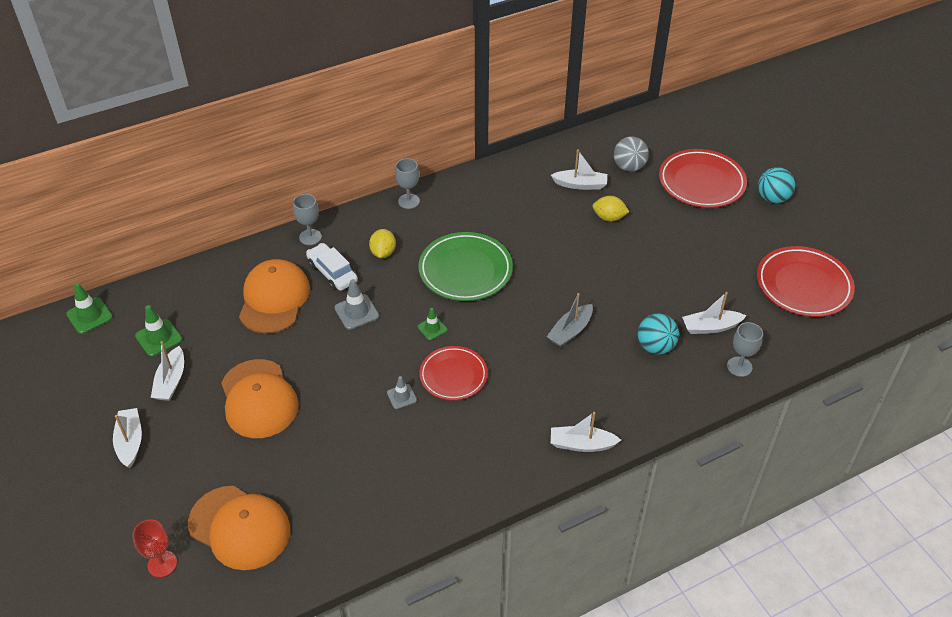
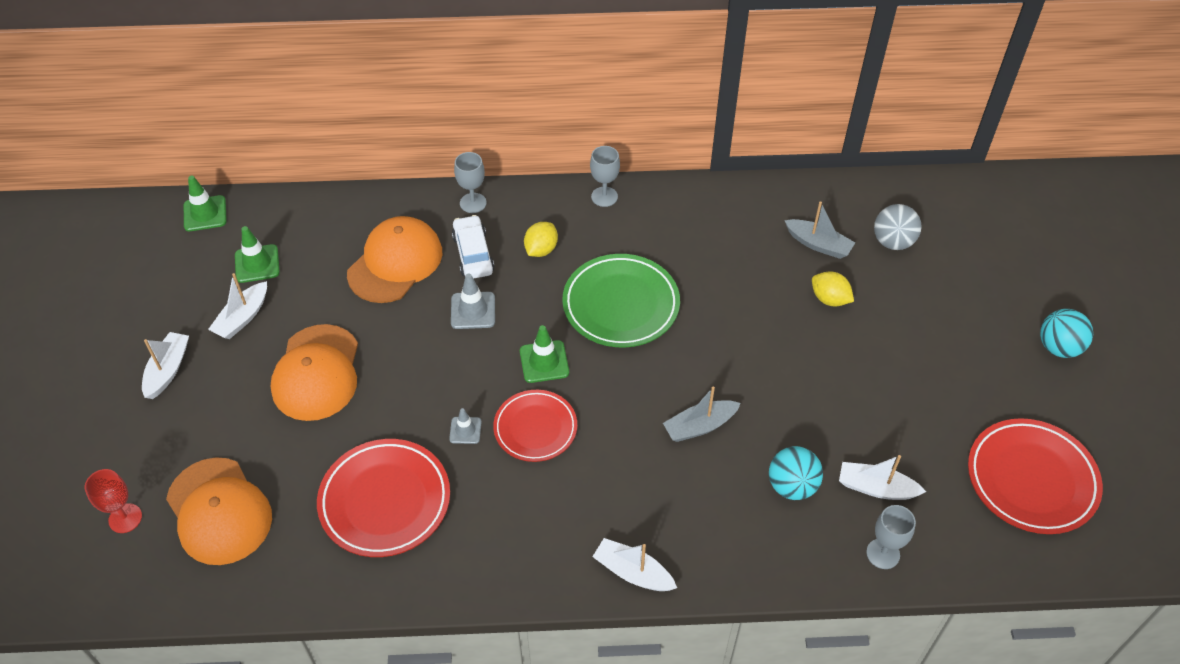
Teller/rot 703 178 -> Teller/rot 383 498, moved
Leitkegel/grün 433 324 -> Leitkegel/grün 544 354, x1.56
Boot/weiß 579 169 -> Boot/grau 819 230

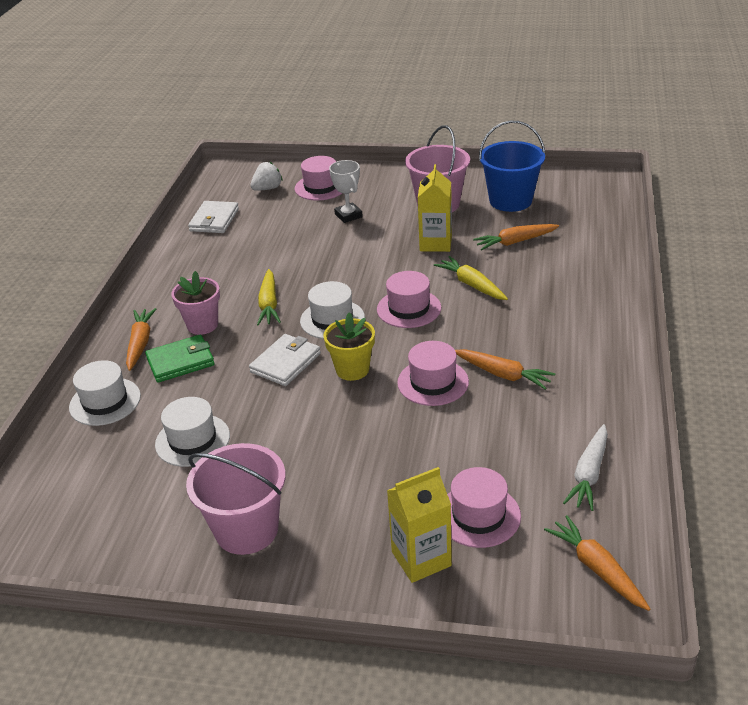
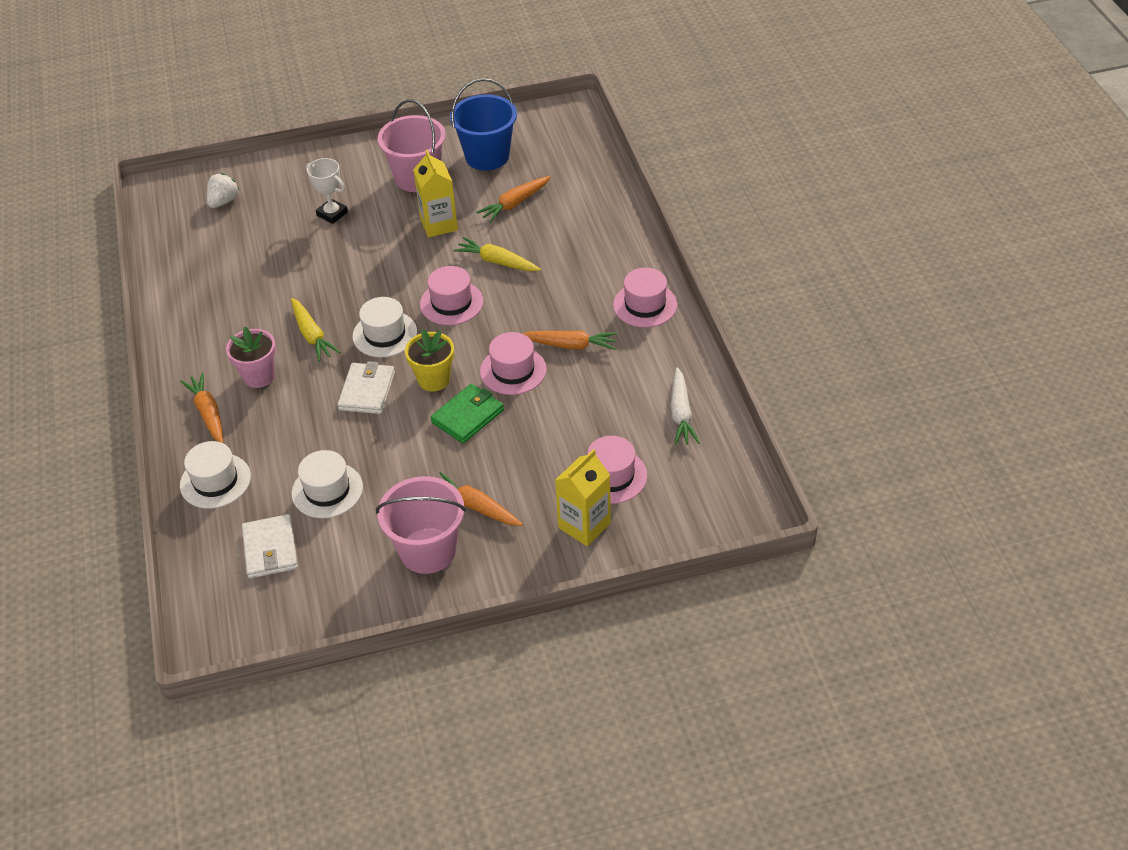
Geldbörse/weiß 213 217 -> Geldbörse/weiß 270 546, moved
Geldbörse/grün 180 359 -> Geldbörse/grün 467 414, moved
Karotte/orange 597 563 -> Karotte/orange 481 499, moved
Hut/rosa 318 178 -> Hut/rosa 645 298, moved

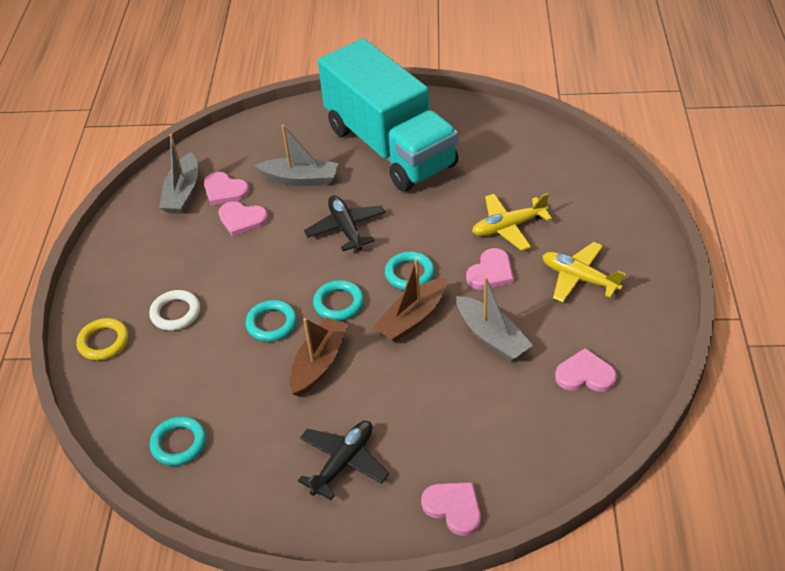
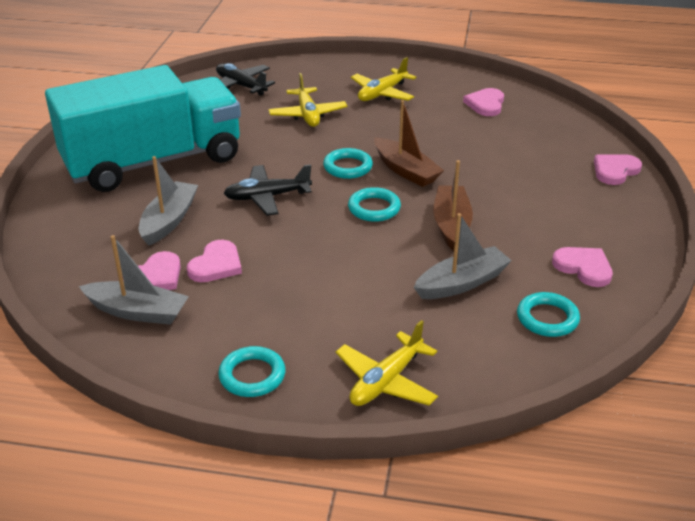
Flugzeug/schwarz 343 460 -> Flugzeug/schwarz 245 79, moved
Ring/türkis 271 321 -> Ring/türkis 252 371, moved
Ring/gelb 102 339 -> Flugzeug/gelb 387 363
Boot/grau 495 319 -> Boot/grau 463 256, moved
Boot/braun 319 357 -> Boot/braun 453 205, 60 degrees clockwise
Herz/rosa 490 269 -> Herz/rosa 582 267, moved
Ring/weiß 174 310 -> none

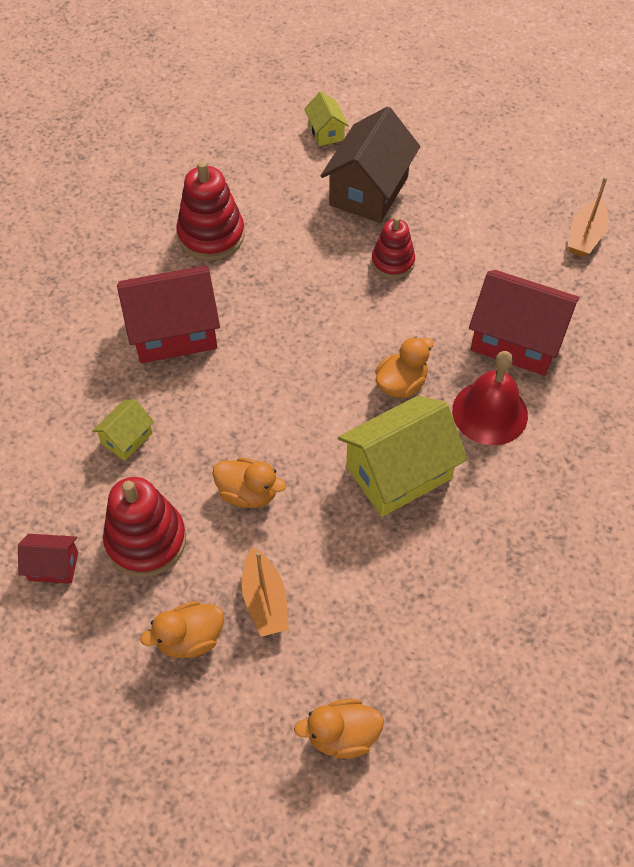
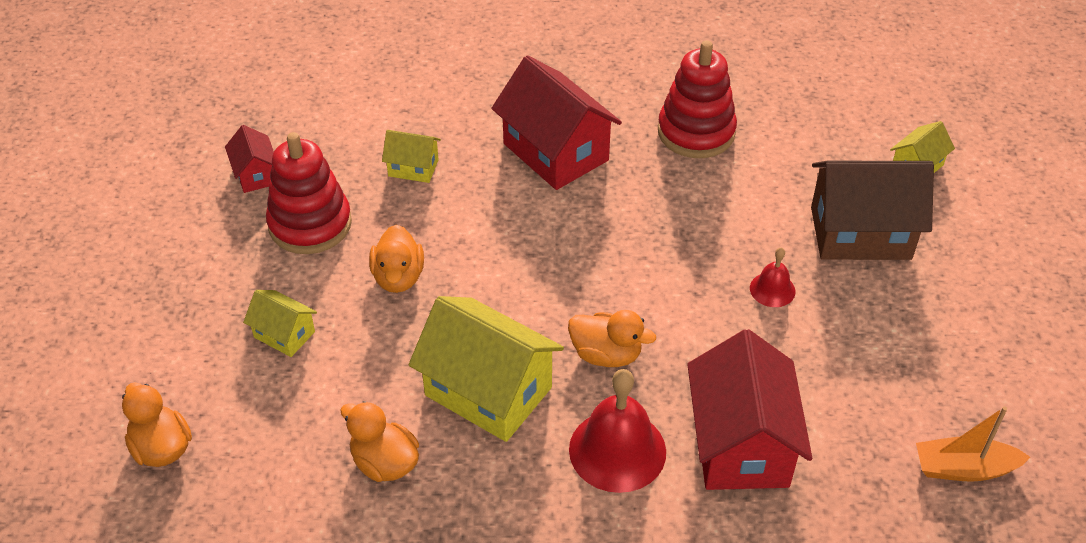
Boot/orange 265 592 -> Haus/gelb 280 323
Ente/orange 182 629 -> Ente/orange 380 441, moved
Stapelspielzeug/rot 393 248 -> Glocke/rot 773 277

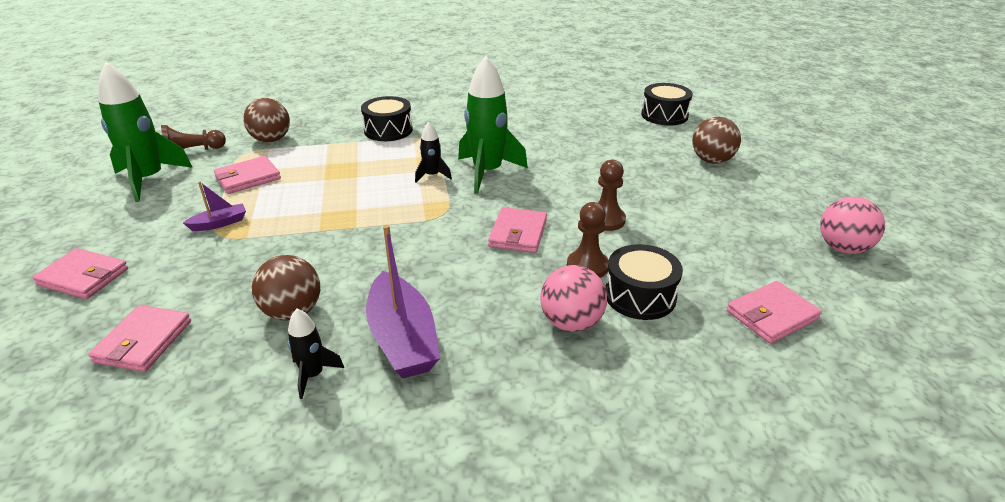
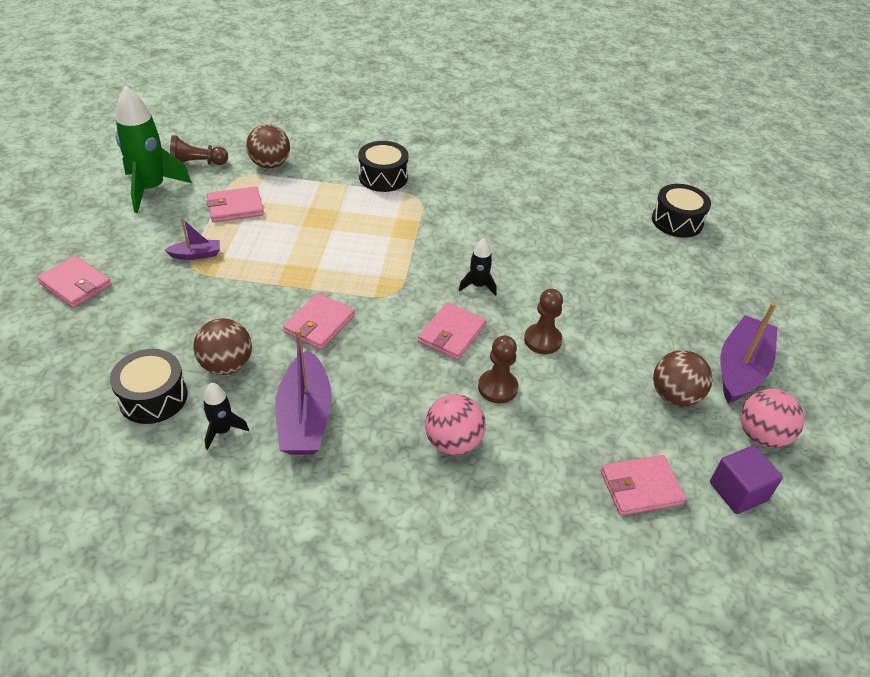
Trommel/schwarz 644 282 -> Trommel/schwarz 149 386, moved
Geldbörse/rosa 140 338 -> Geldbörse/rosa 319 321, moved
Rakete/schwarz 433 152 -> Rakete/schwarz 477 267, moved
Ball/braun 716 140 -> Ball/braun 682 378, moved
none -> Kubus/lila 746 479
none -> Boot/lila 748 353
Rakete/grün 493 125 -> none

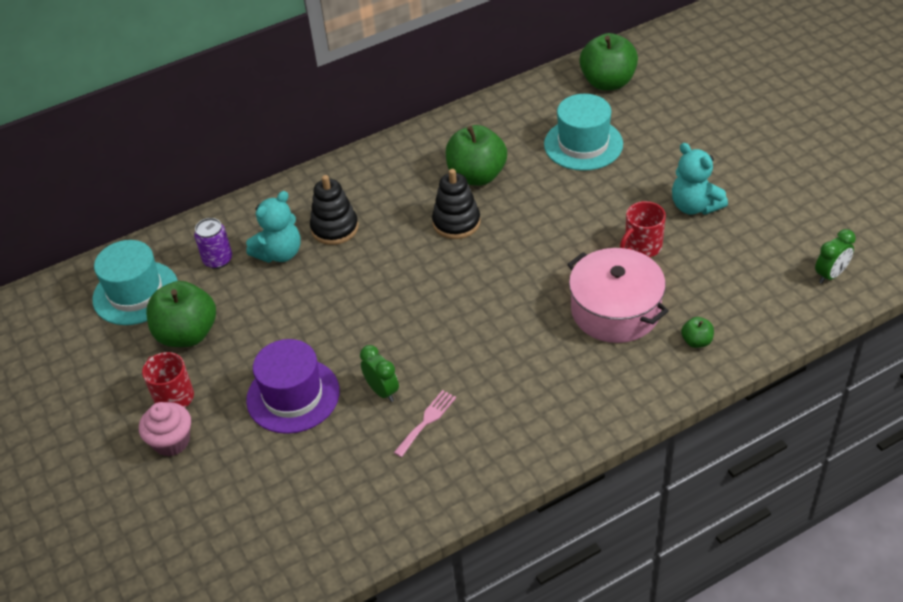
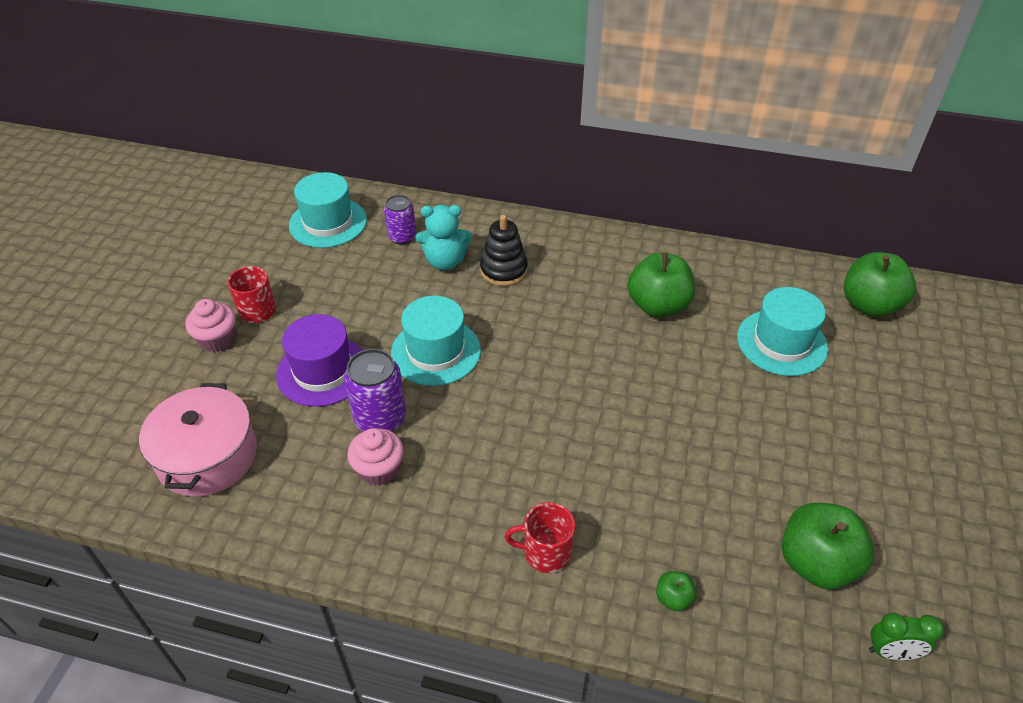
Kochtopf/rosa 618 295 -> Kochtopf/rosa 198 440, moved
Wecker/grün 379 373 -> Dose/lila 375 390
Gabel/rosa 425 423 -> Muffin/rosa 375 457
none -> Hut/türkis 436 341
Tasse/rot 643 229 -> Tasse/rot 540 537, moved
Apfel/grün 181 314 -> Apfel/grün 828 546, moved
Stapelspielzeug/schwarz 456 204 -> none
Teddybär/türkis 700 179 -> none

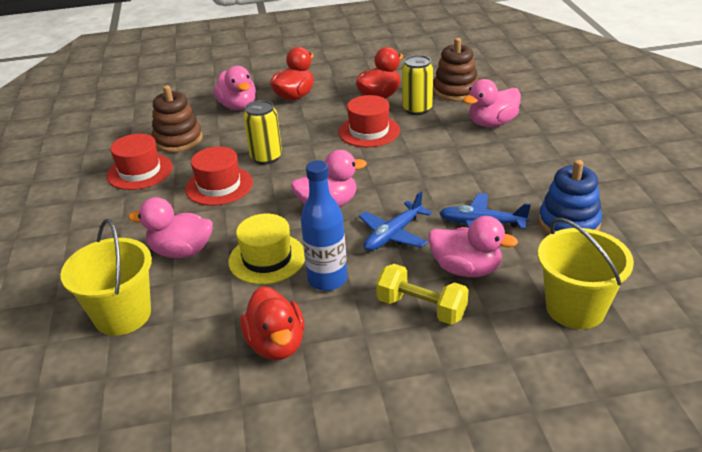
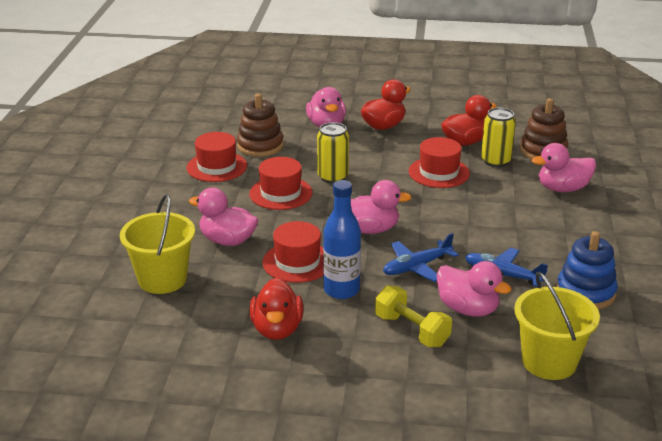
Hut/gelb 267 249 -> Hut/rot 293 252

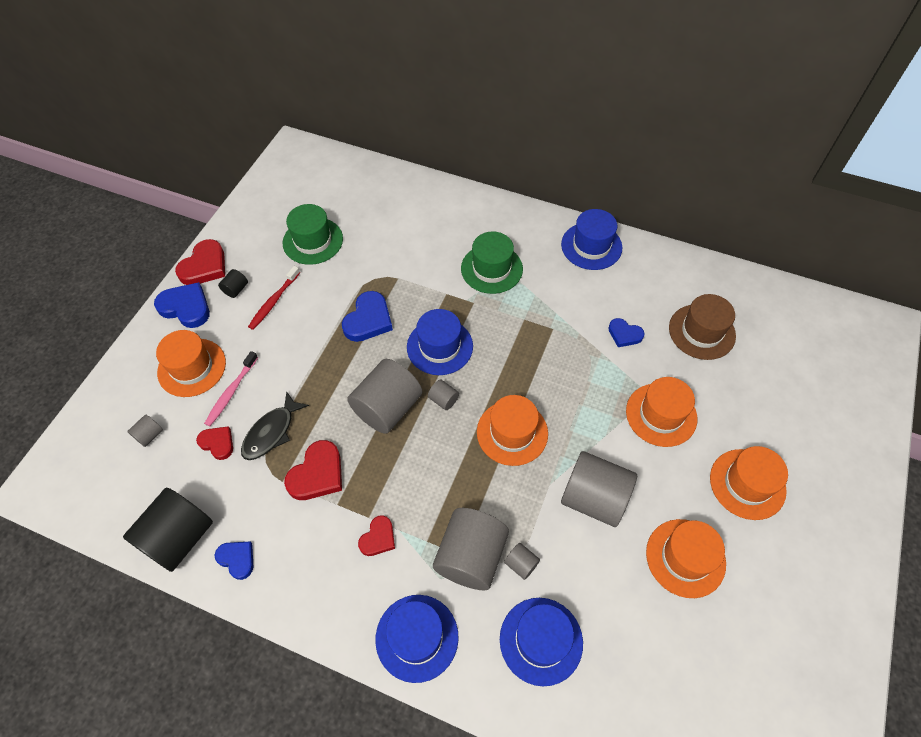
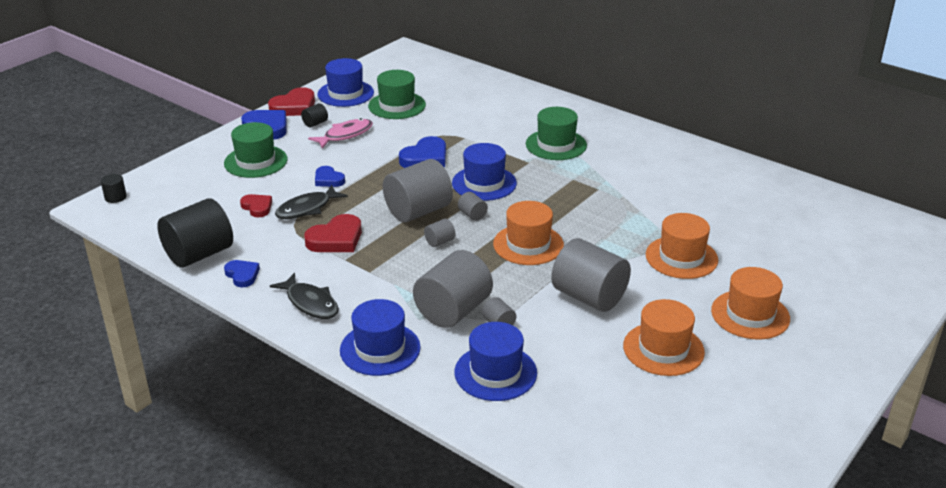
none -> Vollzylinder/schwarz 114 188
Hut/orange 191 363 -> Hut/grün 256 150
none -> Fisch/schwarz 304 296
Zahnbürste/rot 274 298 -> Fisch/rosa 340 133
Herz/blau 626 332 -> Herz/blau 330 176, moved
Hut/blau 592 239 -> Hut/blau 346 82, moved
Vollzylinder/grau 145 431 -> Vollzylinder/grau 439 233, moved
Zahnbürste/rosa 231 388 -> none
Herz/rot 376 536 -> none
Hut/braun 702 327 -> none

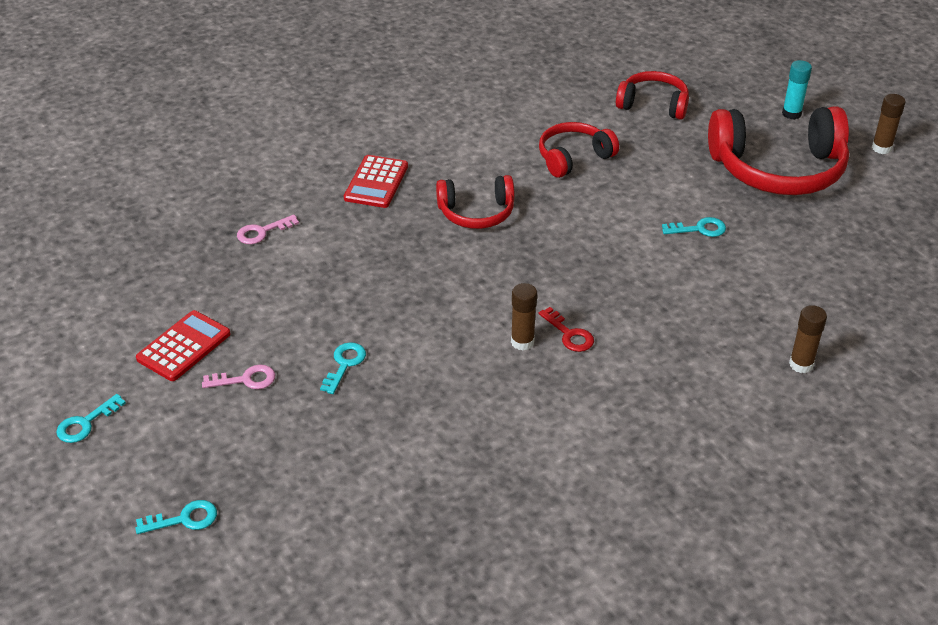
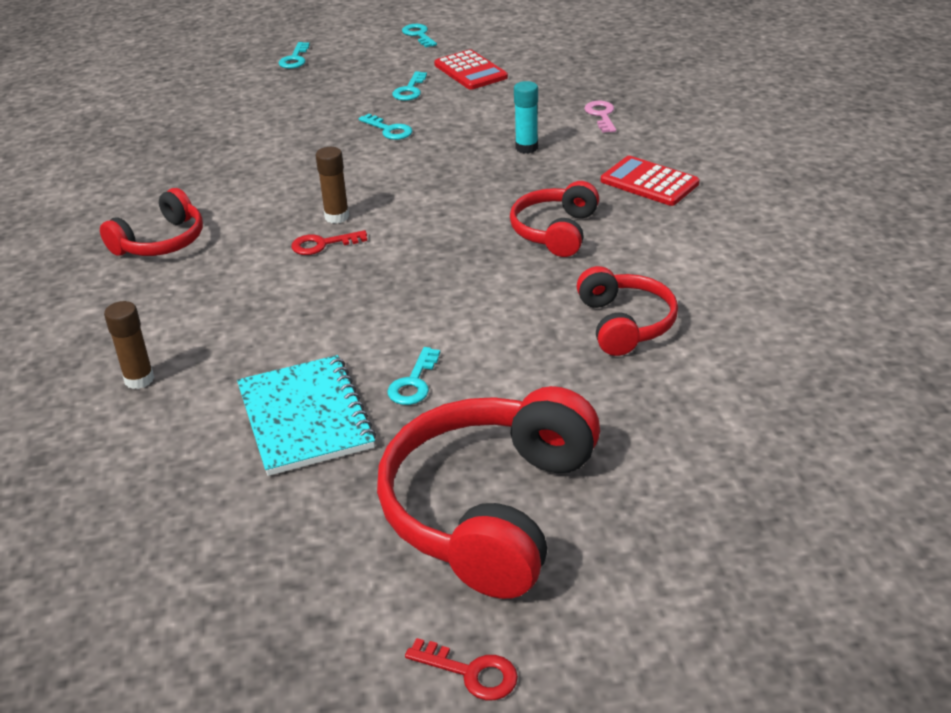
Kopfhörer/rot 652 95 -> Kopfhörer/rot 151 222, moved
none -> Notizbuch/türkis 306 415
Schlüssel/rosa 239 377 -> Schlüssel/türkis 409 86
Klebestift/braun 888 124 -> Schlüssel/rot 461 669
Klebestift/türkis 797 89 -> Klebestift/türkis 526 117, moved

